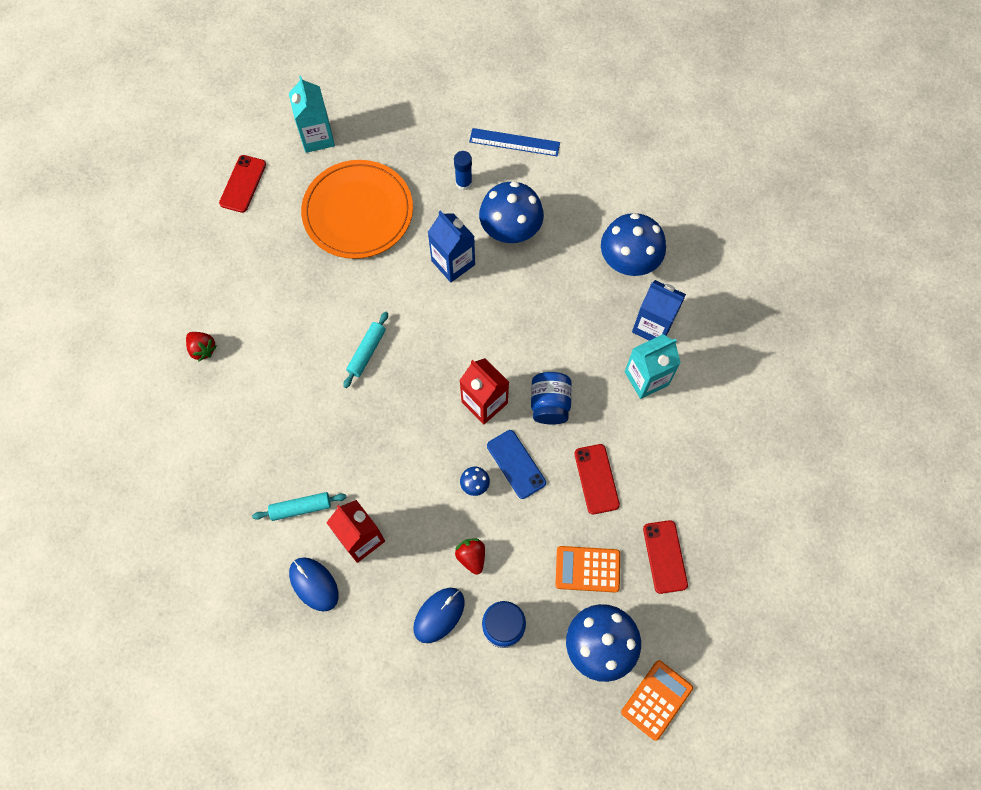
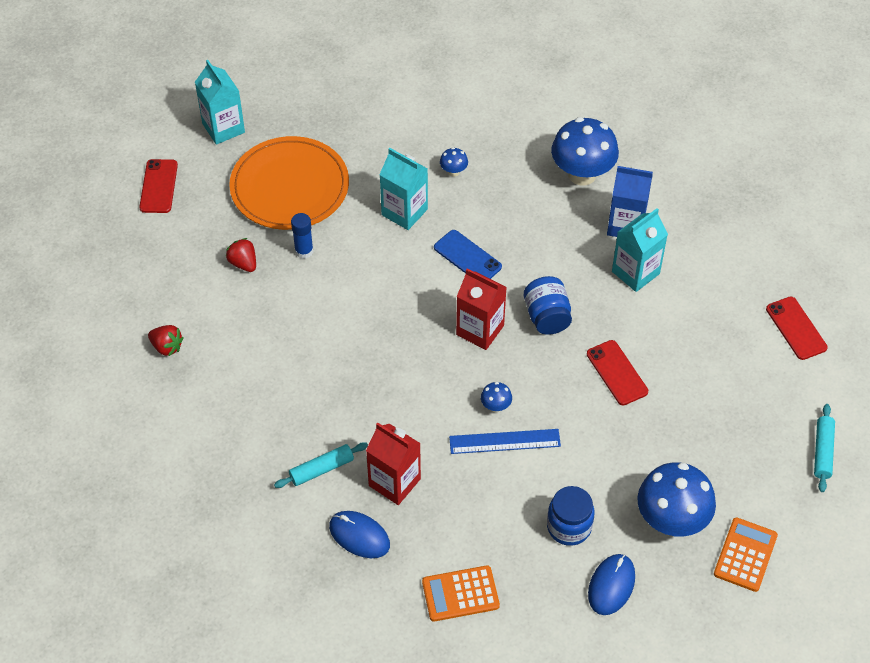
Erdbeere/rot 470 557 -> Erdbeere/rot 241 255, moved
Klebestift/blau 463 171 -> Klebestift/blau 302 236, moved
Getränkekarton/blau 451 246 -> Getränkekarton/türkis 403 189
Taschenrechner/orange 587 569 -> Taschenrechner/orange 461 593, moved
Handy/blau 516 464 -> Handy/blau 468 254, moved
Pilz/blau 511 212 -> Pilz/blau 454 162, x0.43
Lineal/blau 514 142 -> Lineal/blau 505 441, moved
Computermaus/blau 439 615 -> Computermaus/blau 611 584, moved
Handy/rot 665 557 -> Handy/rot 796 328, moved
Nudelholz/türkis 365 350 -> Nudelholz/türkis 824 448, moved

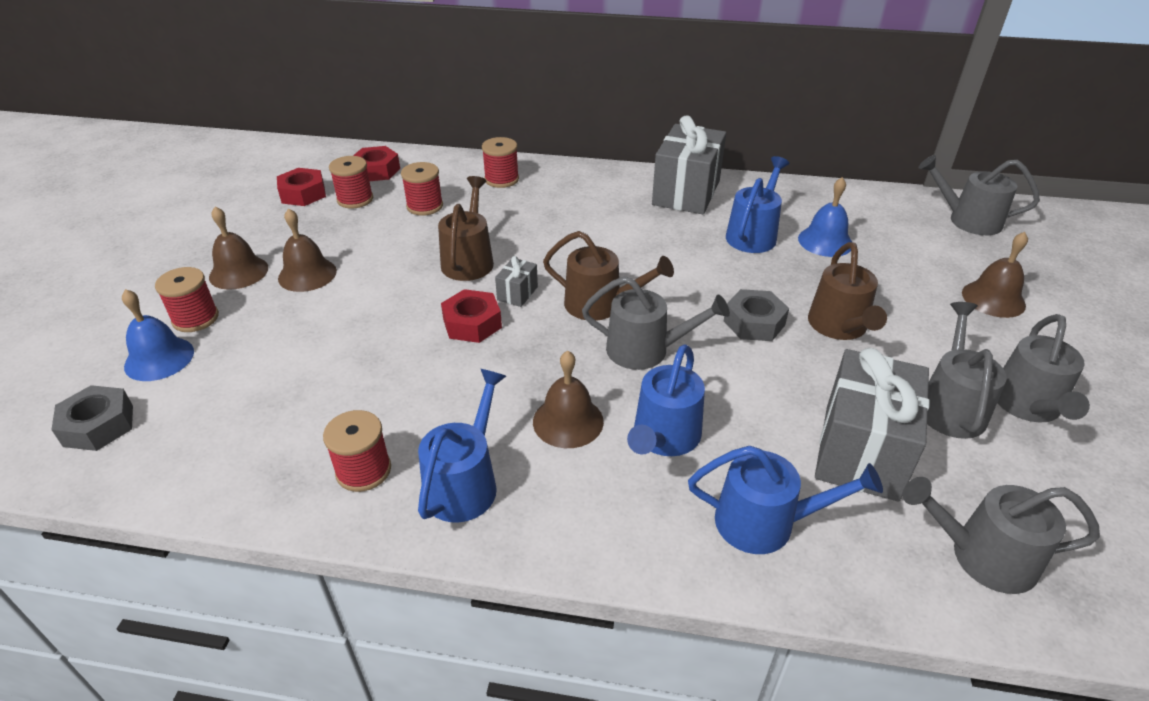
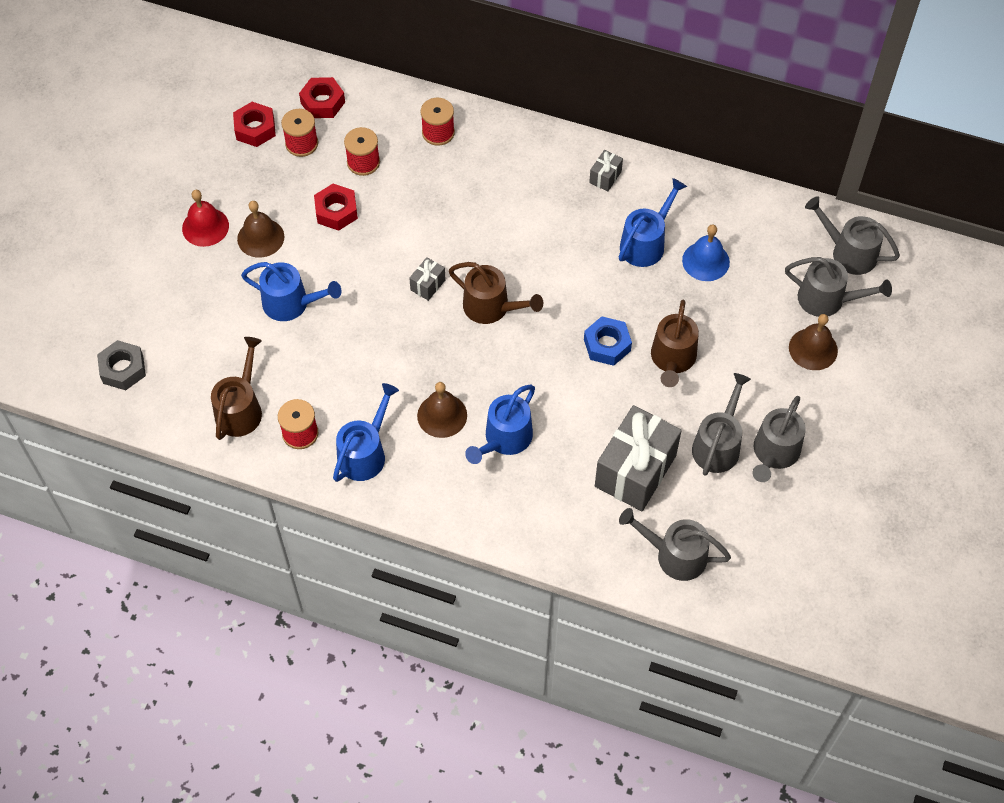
Glocke/braun 238 248 -> Glocke/rot 205 218
Gießkanne/braun 466 228 -> Gießkanne/braun 236 388, moved
Gießkanne/blau 785 500 -> Gießkanne/blau 291 291, moved
Sechskantmutter/rot 471 316 -> Sechskantmutter/rot 336 207, moved
Sechskantmutter/grau 756 315 -> Sechskantmutter/blau 608 341
Geschenk/grau 689 164 -> Geschenk/grau 606 171, x0.44
Gießkanne/grau 656 323 -> Gießkanne/grau 838 287, moved
Glocke/blau 158 335 -> none
Garnrolle/rot 187 299 -> none

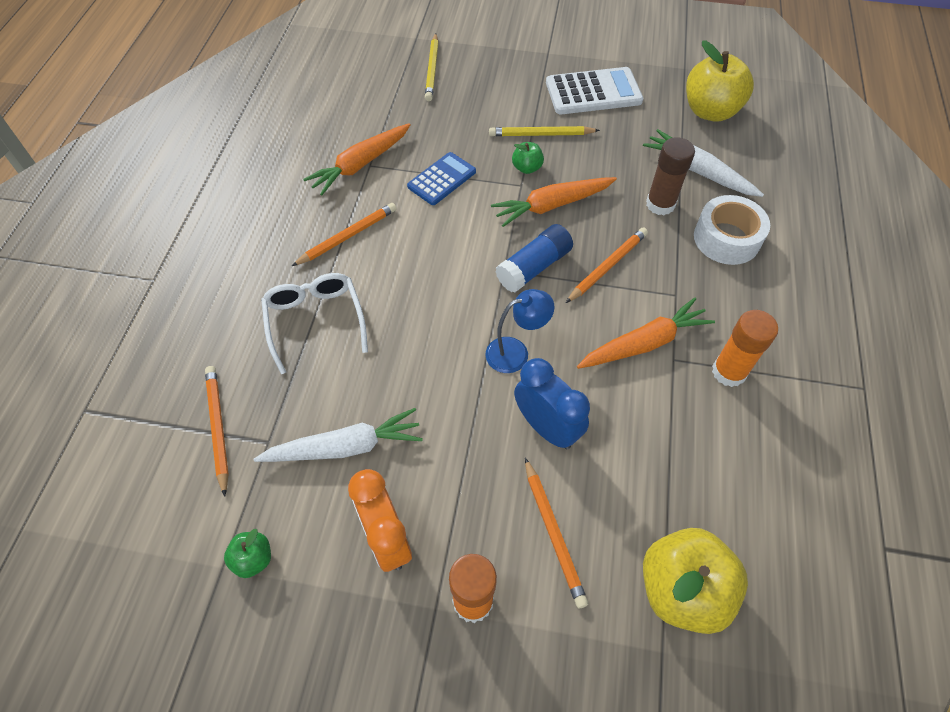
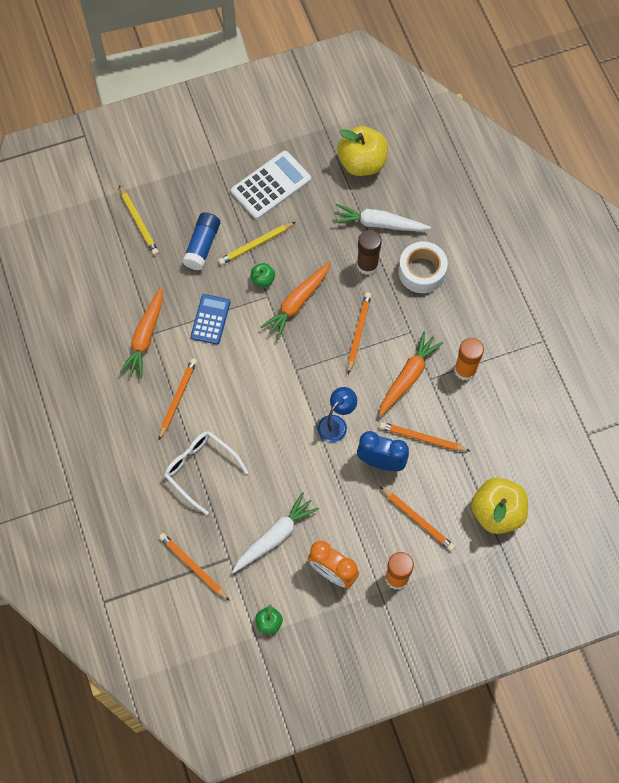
Klebestift/blau 534 258 -> Klebestift/blau 201 241, moved
none -> Bleistift/orange 424 436

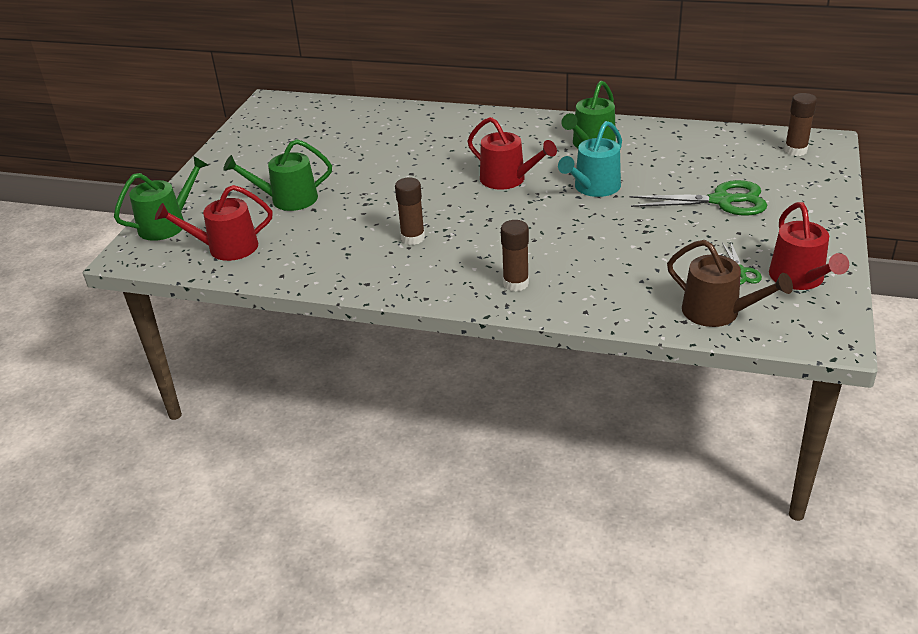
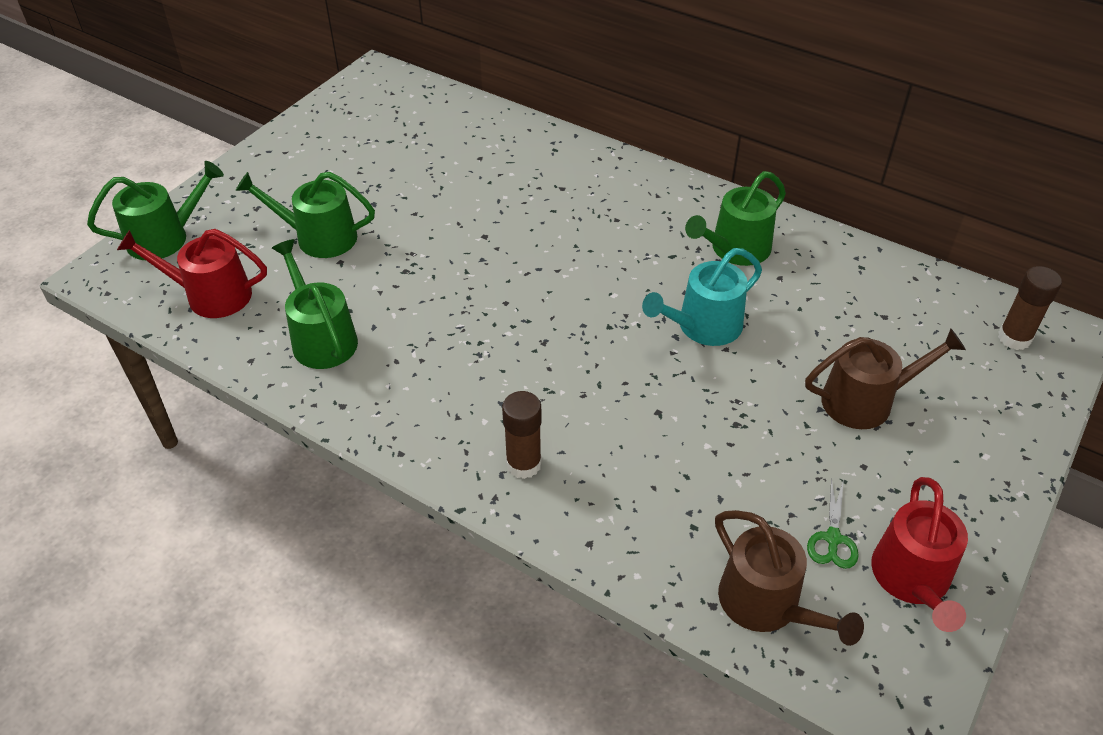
none -> Gießkanne/grün 315 304
Schere/grün 698 198 -> Gießkanne/braun 885 379
Klebestift/braun 410 211 -> none
Gießkanne/rot 512 153 -> none

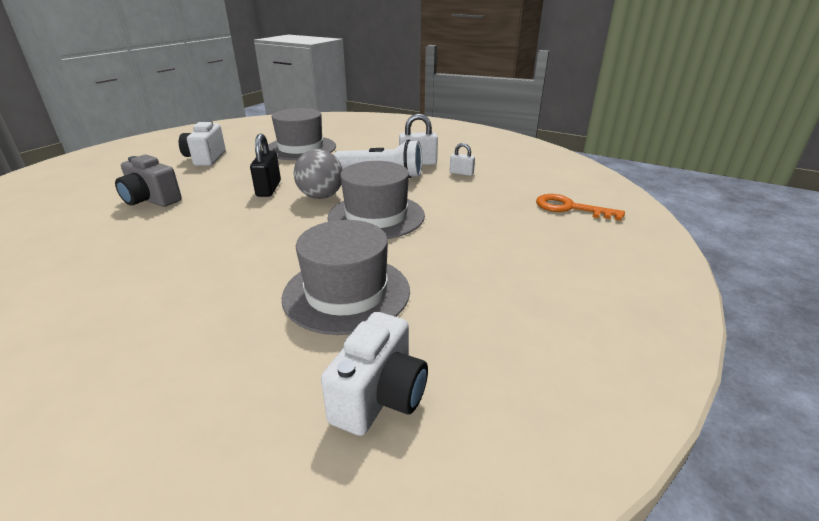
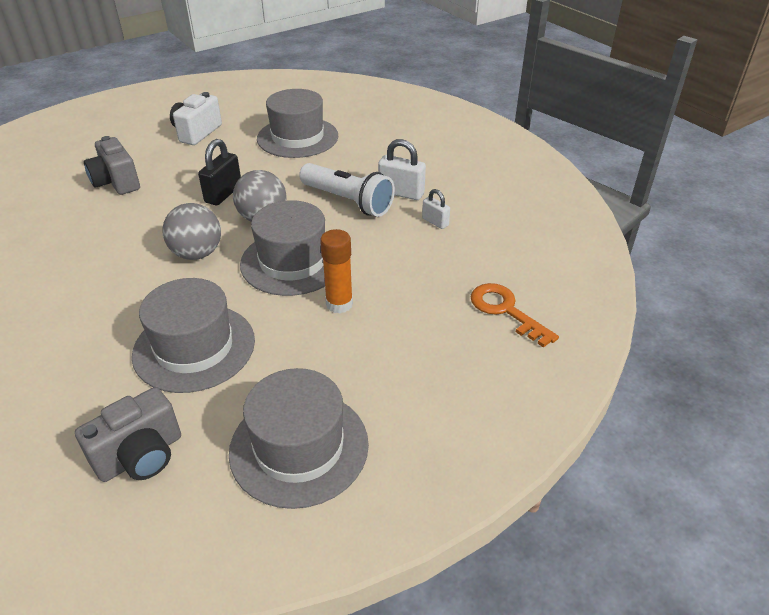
Kamera/weiß 374 374 -> Kamera/grau 128 434
none -> Ball/grau 191 231
none -> Hut/grau 299 438
none -> Klebestift/orange 336 271

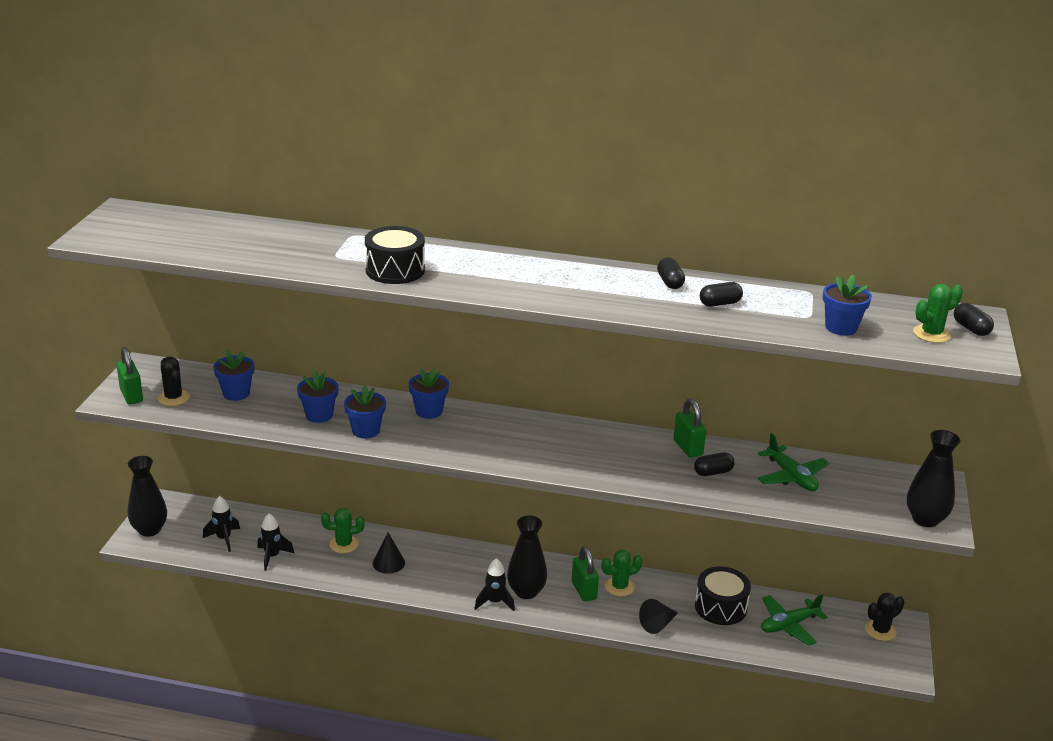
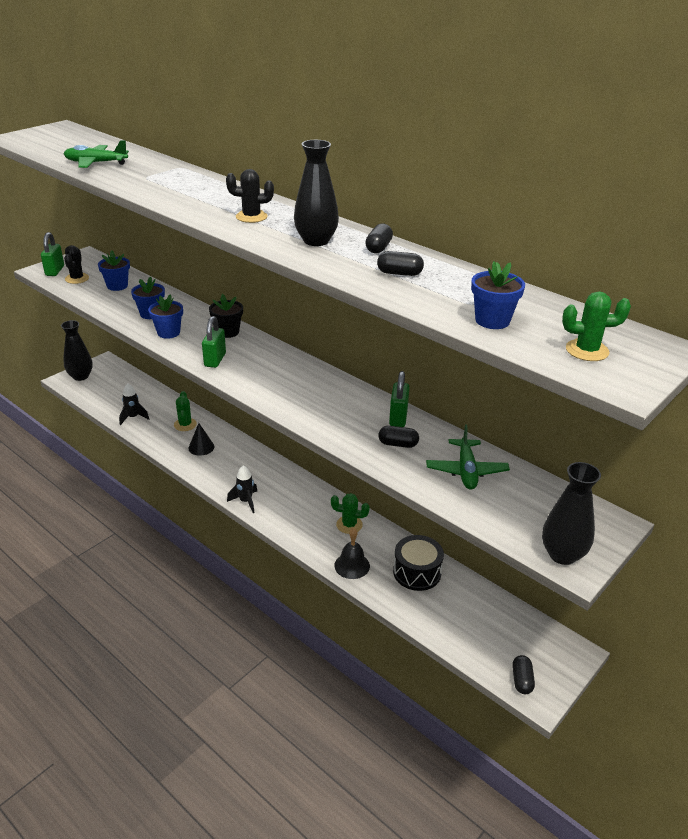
Flugzeug/grün 794 620 -> Flugzeug/grün 96 154, moved
Kaktus/grün 343 530 -> Kaktus/grün 185 411, 60 degrees clockwise
Vorhängeschloss/grün 585 574 -> Vorhängeschloss/grün 214 342, moved
Blumentopf/blau 429 393 -> Blumentopf/schwarz 226 316
Kaktus/schwarz 884 617 -> Kaktus/schwarz 250 196, moved
Vase/schwarz 527 557 -> Vase/schwarz 316 193, moved
Kegel/schwarz 658 616 -> Glocke/schwarz 352 553
Kapsel/schwarz 974 319 -> Kapsel/schwarz 523 674, moved
Rakete/schwarz 221 524 -> none
Trommel/schwarz 395 255 -> none

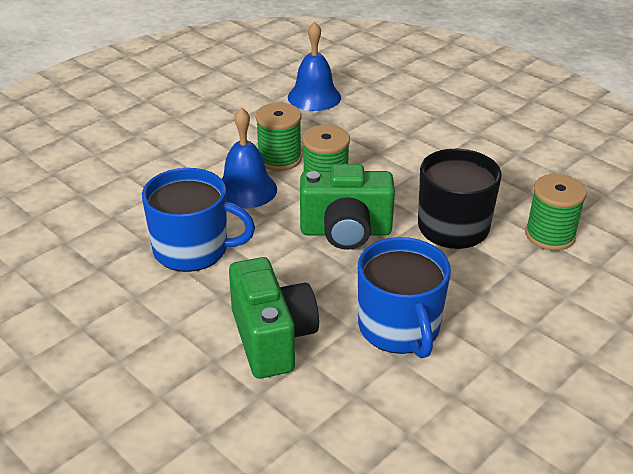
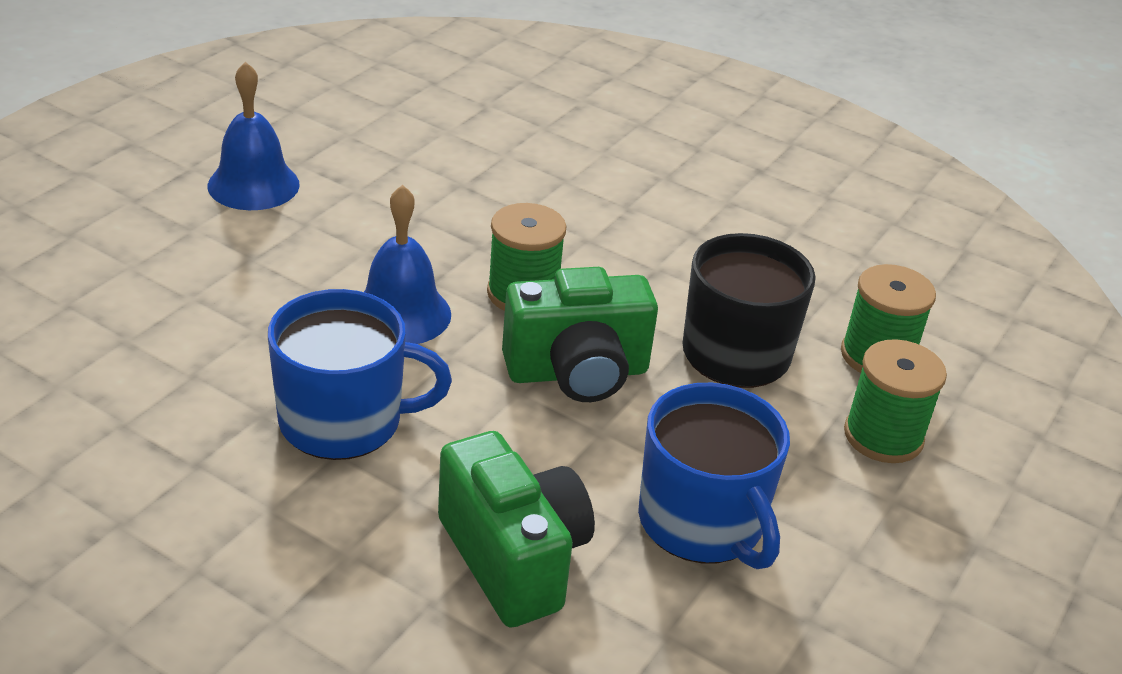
Glocke/blau 314 66 -> Glocke/blau 254 136, moved
Garnrolle/grün 278 137 -> Garnrolle/grün 895 401, moved

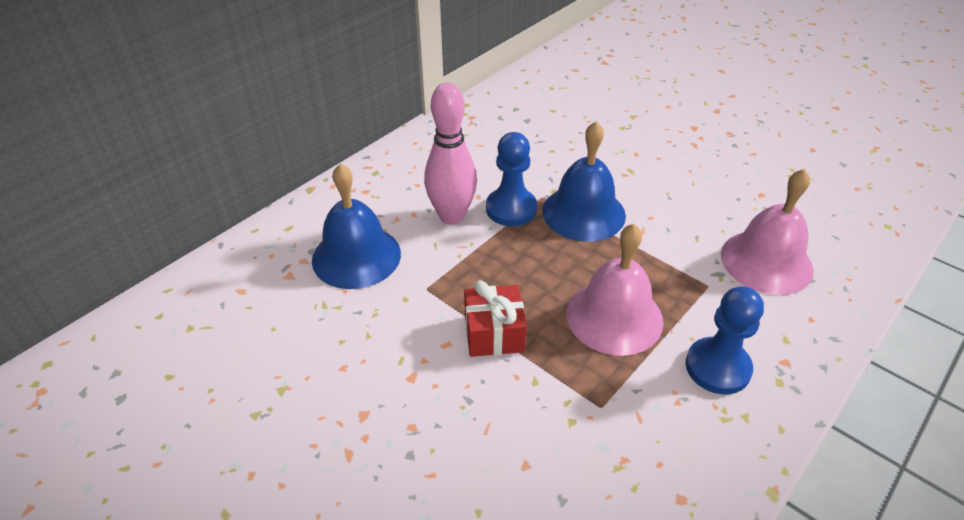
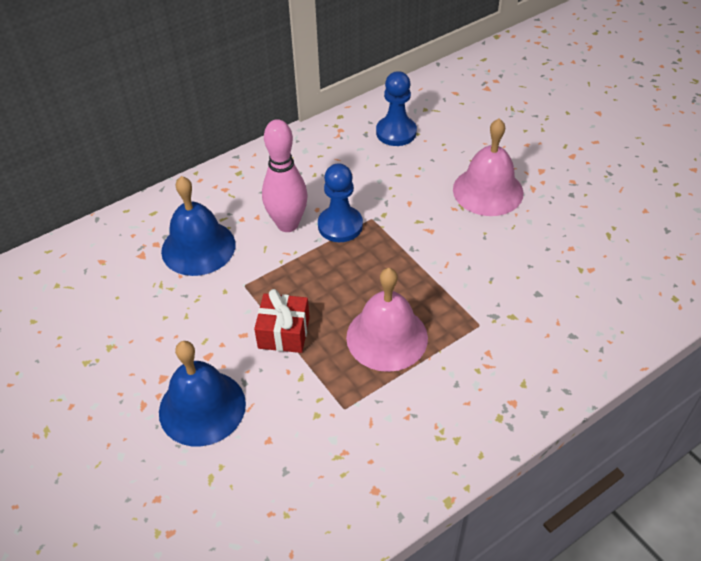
Glocke/blau 584 181 -> Glocke/blau 202 394, moved
Bauer/blau 725 340 -> Bauer/blau 396 108, moved
Glocke/rosa 767 232 -> Glocke/rosa 488 167, moved

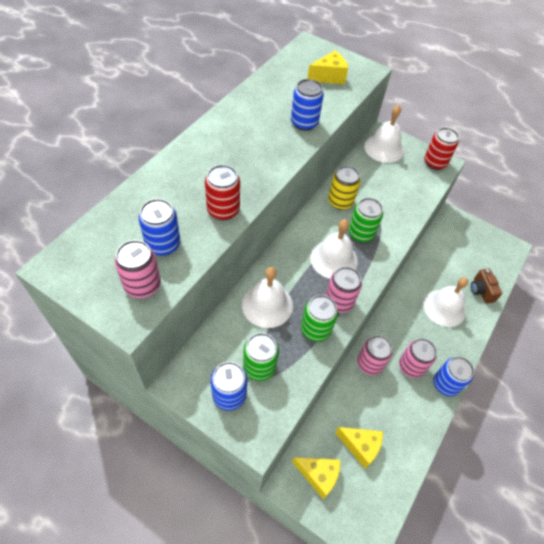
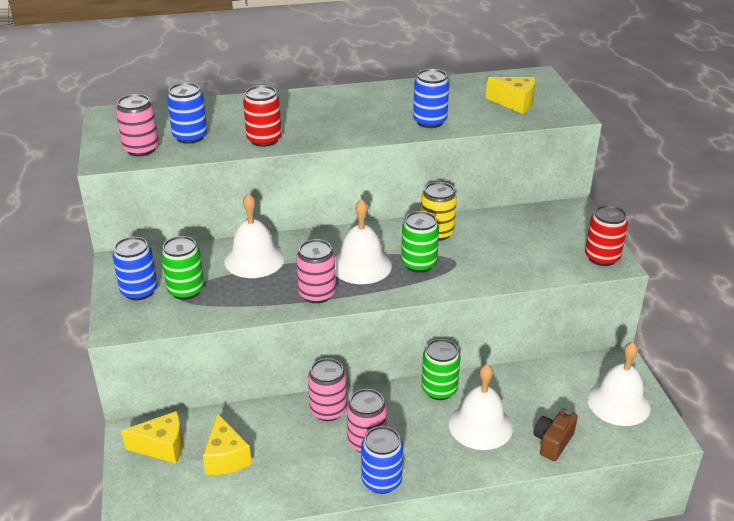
Käse/gelb 316 478 -> Käse/gelb 152 437, 75 degrees counterclockwise
Dose/grün 319 318 -> Dose/grün 440 369, moved
Glocke/weiß 384 134 -> Glocke/weiß 619 384, moved

